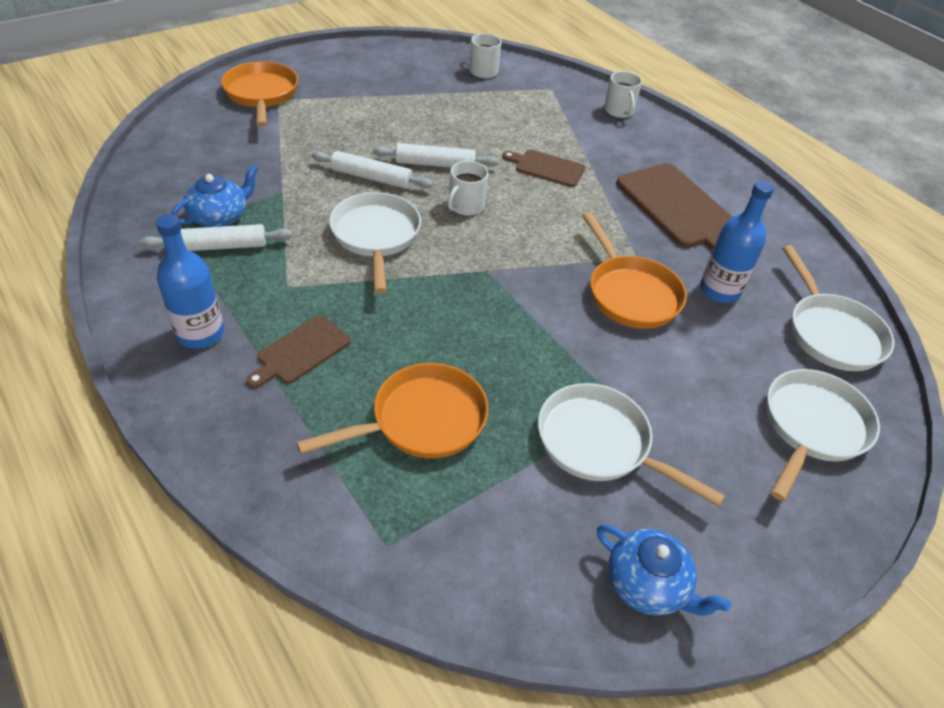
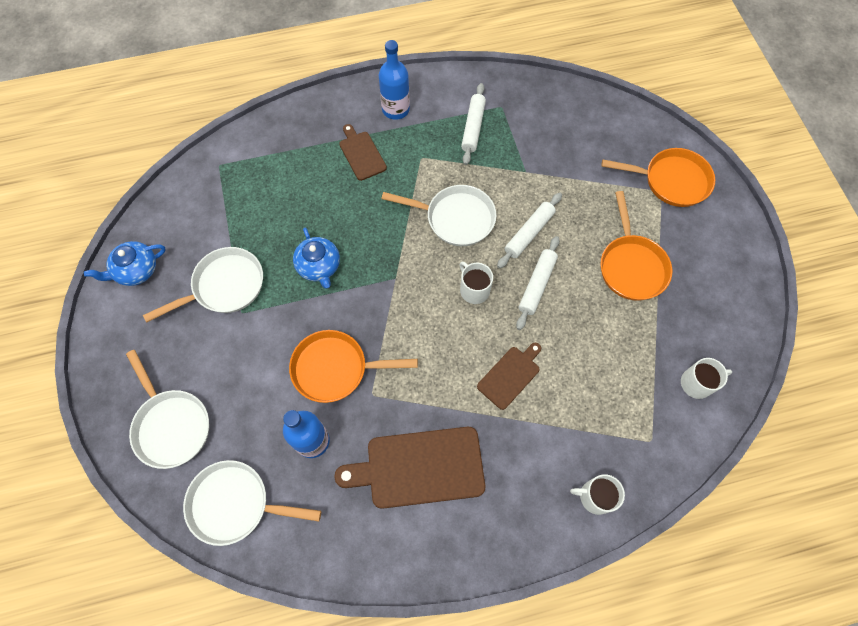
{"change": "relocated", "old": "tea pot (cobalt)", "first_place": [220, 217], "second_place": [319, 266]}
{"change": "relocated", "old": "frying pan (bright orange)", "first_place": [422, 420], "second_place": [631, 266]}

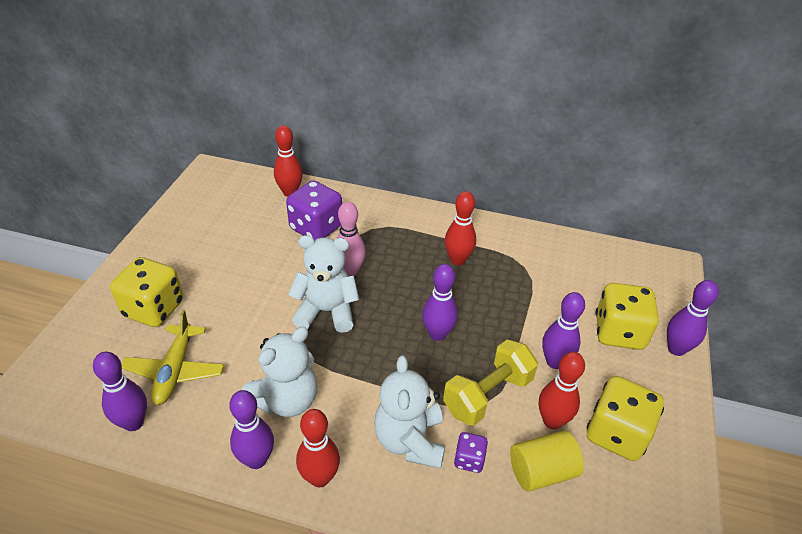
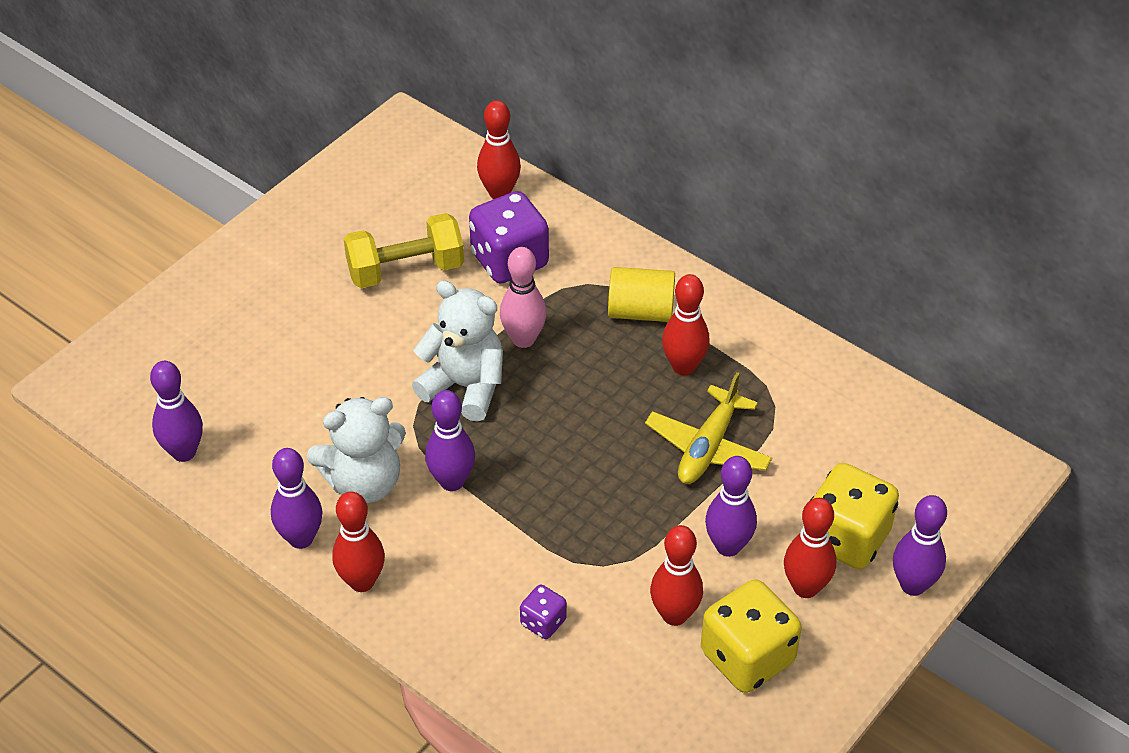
{"change": "relocated", "old": "free weight (golden)", "first_place": [487, 395], "second_place": [405, 270]}
{"change": "relocated", "old": "tenpin (violet)", "first_place": [437, 334], "second_place": [452, 481]}
{"change": "relocated", "old": "solid cylinder (golden)", "first_place": [541, 471], "second_place": [640, 311]}
{"change": "relocated", "old": "aeroplane (golden)", "first_place": [175, 370], "second_place": [708, 447]}
{"change": "appeared", "new": "tenpin (scarlet)", "second_place": [805, 587]}
{"change": "missing", "old": "die (golden)", "first_place": [154, 309]}
{"change": "missing", "old": "teddy bear (pure white)", "first_place": [410, 440]}

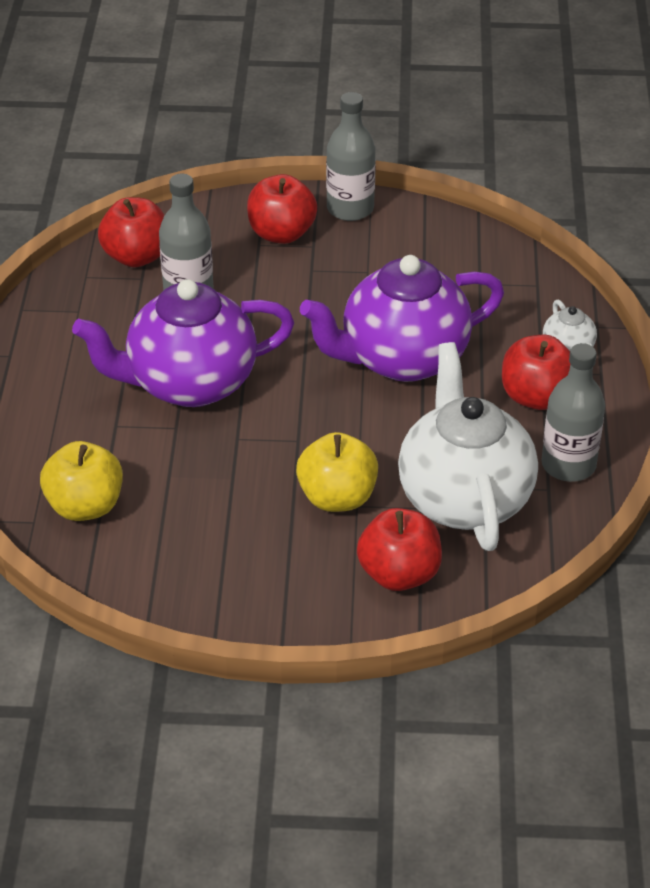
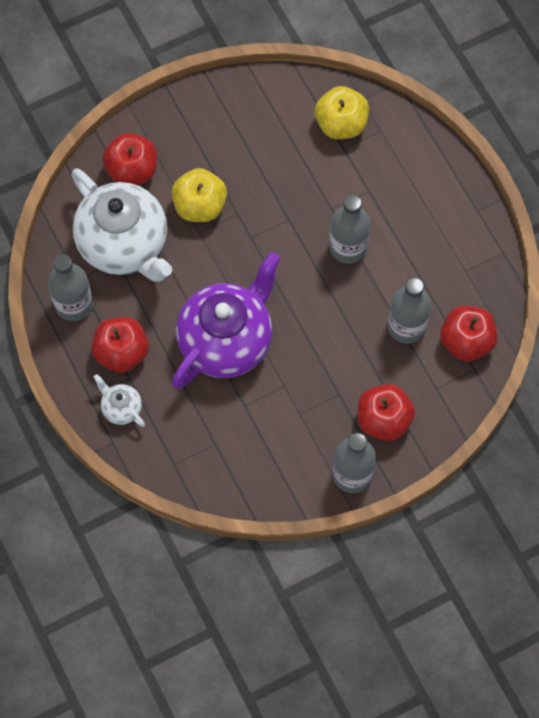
{"change": "exchanged", "old": "tea pot (violet)", "new": "flask (grey)", "first_place": [189, 383], "second_place": [348, 247]}

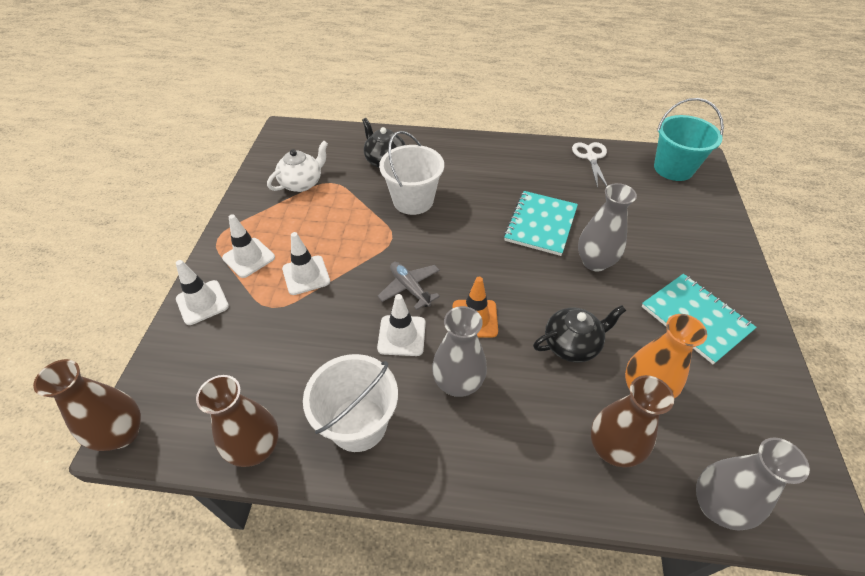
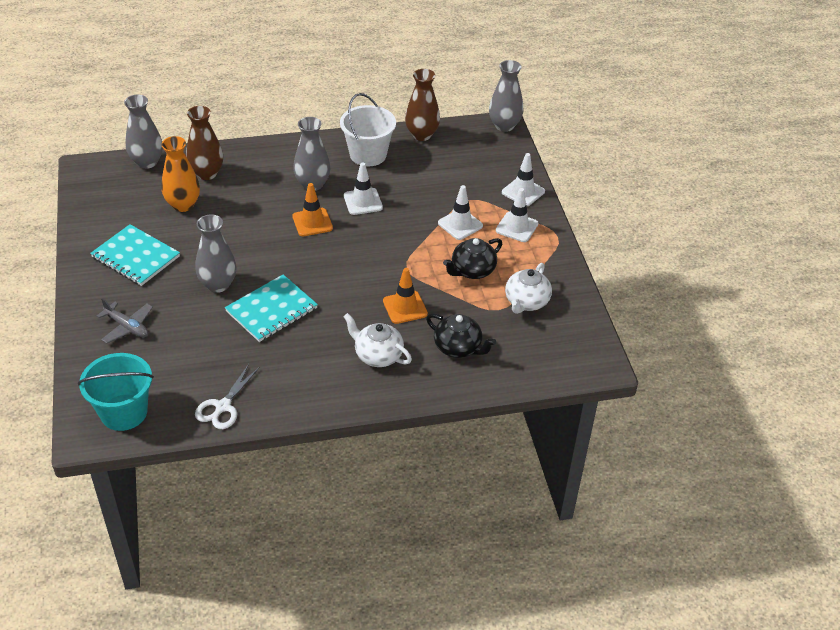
{"change": "relocated", "old": "aeroplane (grey)", "first_place": [410, 288], "second_place": [127, 327]}
{"change": "spun", "old": "pair of scissors (pure white)", "first_place": [591, 157], "second_place": [223, 407], "degrees": 45}
{"change": "spun", "old": "exercise book (aqua)", "first_place": [541, 224], "second_place": [271, 310], "degrees": 45}
{"change": "appeared", "new": "tea pot (pure white)", "second_place": [377, 355]}
{"change": "exchanged", "old": "pail (pure white)", "new": "traffic cone (bright orange)", "first_place": [413, 200], "second_place": [405, 307]}
{"change": "relocated", "old": "tea pot (black)", "first_place": [572, 344], "second_place": [472, 270]}
{"change": "colour", "old": "flower vase (brown)", "new": "flower vase (grey)", "first_place": [122, 433], "second_place": [504, 126]}

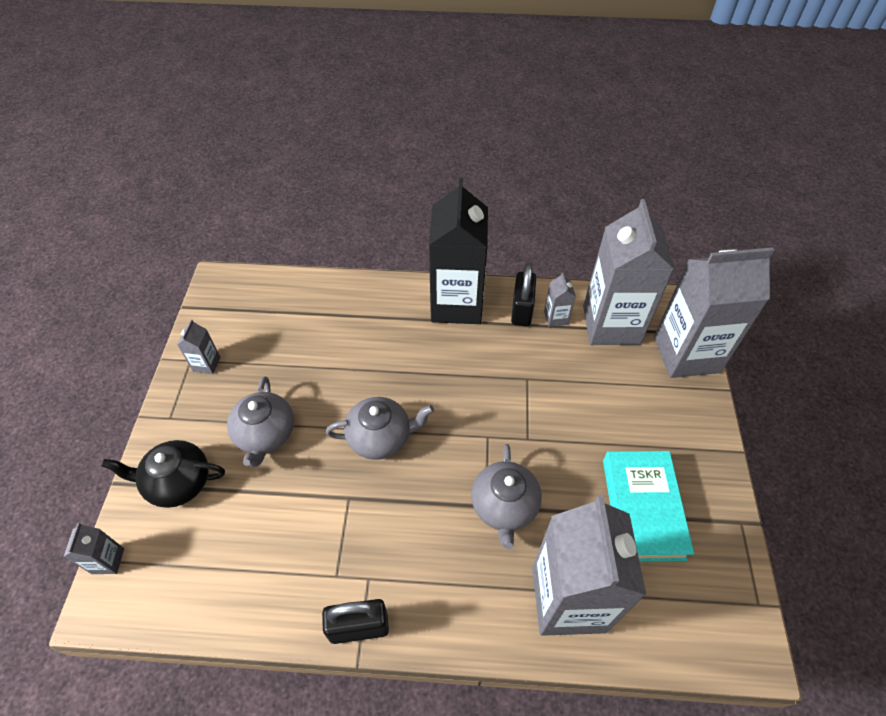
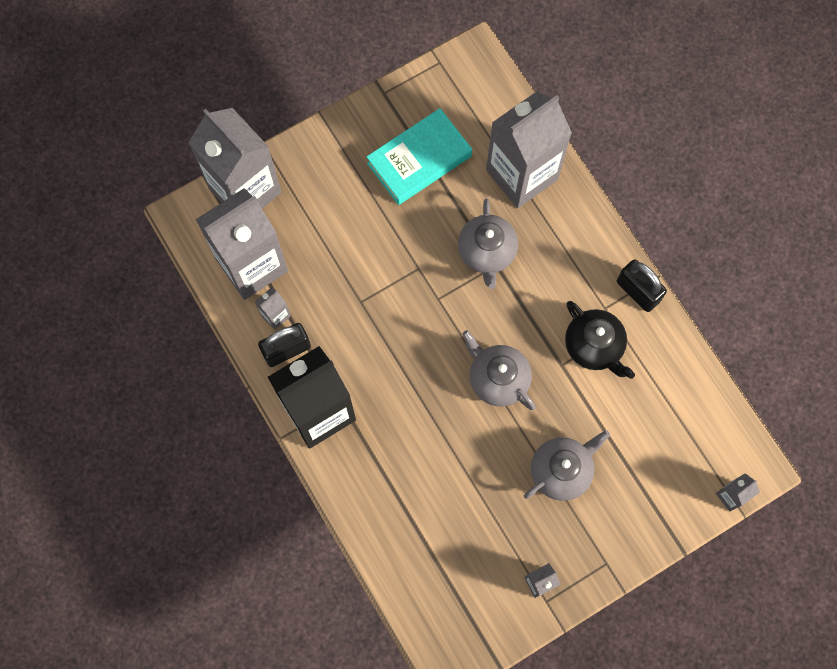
{"change": "spun", "old": "tea pot (grey)", "first_place": [504, 506], "second_place": [487, 252], "degrees": 120}
{"change": "relocated", "old": "tea pot (black)", "first_place": [178, 482], "second_place": [594, 346]}

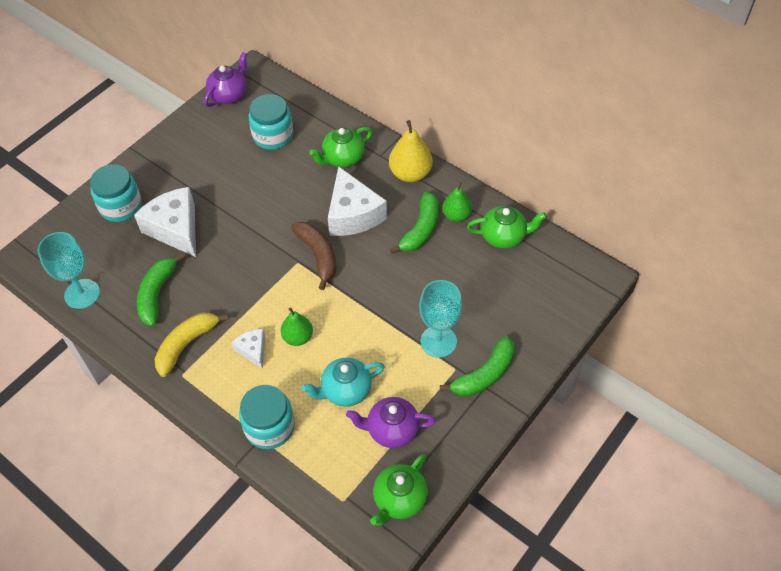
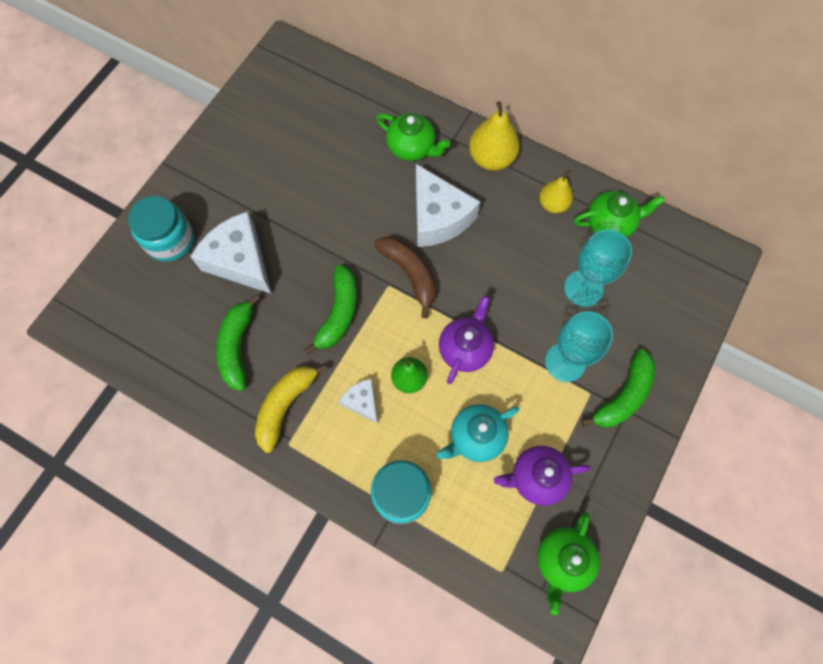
{"change": "relocated", "old": "banana (emerald)", "first_place": [421, 229], "second_place": [338, 313]}
{"change": "spun", "old": "tea pot (emerald)", "first_place": [343, 158], "second_place": [412, 148], "degrees": -105}
{"change": "relocated", "old": "tea pot (violet)", "first_place": [229, 95], "second_place": [465, 349]}
{"change": "colour", "old": "pear (emerald)", "new": "pear (golden)", "first_place": [456, 215], "second_place": [553, 204]}
{"change": "relocated", "old": "chalice (aqua)", "first_place": [82, 294], "second_place": [583, 288]}
{"change": "missing", "old": "preserve jar (aqua)", "first_place": [273, 136]}

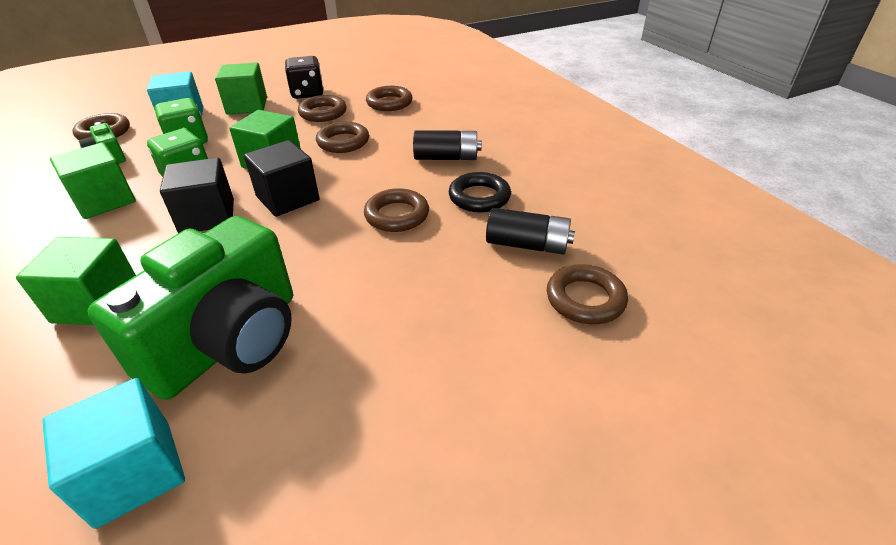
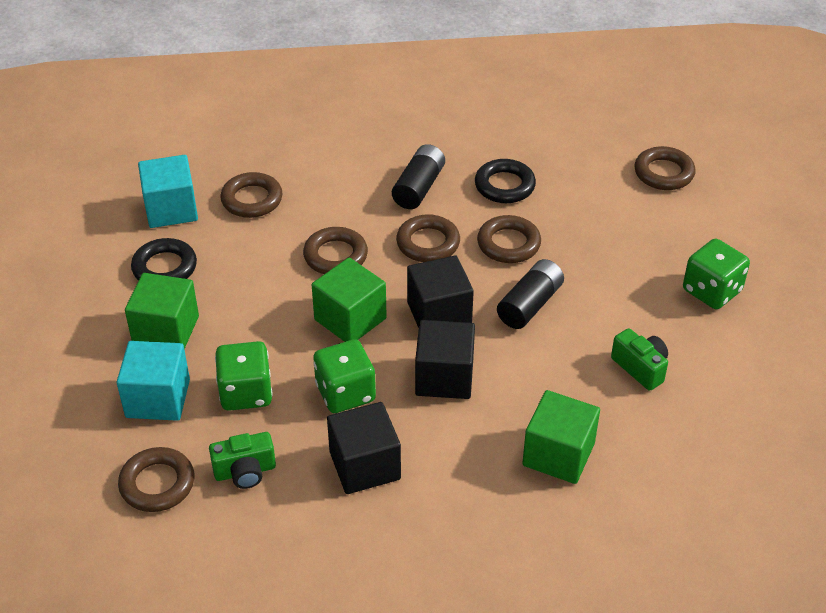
{"change": "exchanged", "old": "die (black)", "new": "hoop (black)", "first_place": [307, 93], "second_place": [164, 267]}
{"change": "relocated", "old": "solid cube (aqua)", "first_place": [134, 472], "second_place": [171, 209]}
{"change": "colour", "old": "solid cube (emerald)", "new": "solid cube (black)", "first_place": [105, 201], "second_place": [365, 465]}
{"change": "relocated", "old": "hoop (brown)", "first_place": [323, 113], "second_place": [428, 243]}
{"change": "relocated", "old": "AA battery (black)", "first_place": [527, 245], "second_place": [530, 304]}
{"change": "size", "old": "camera (emerald)", "first_place": [229, 342], "second_place": [640, 368], "factor": 0.43}
{"change": "appeared", "new": "die (emerald)", "second_place": [711, 291]}

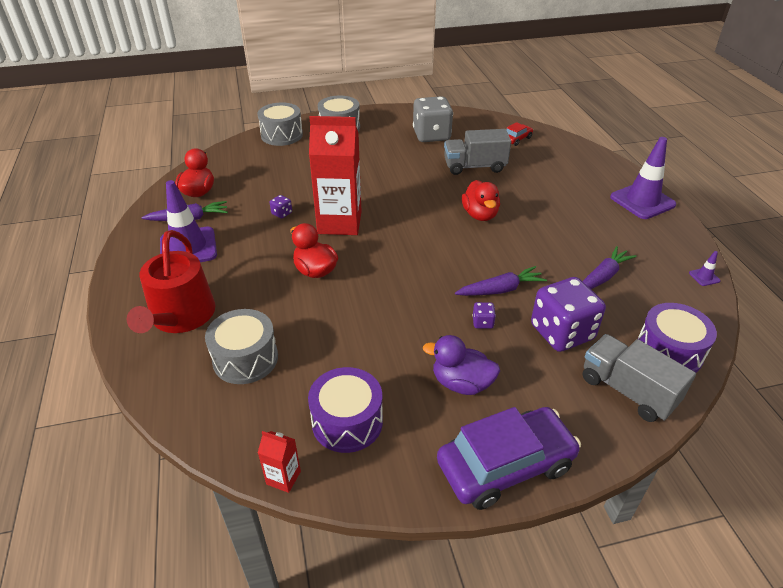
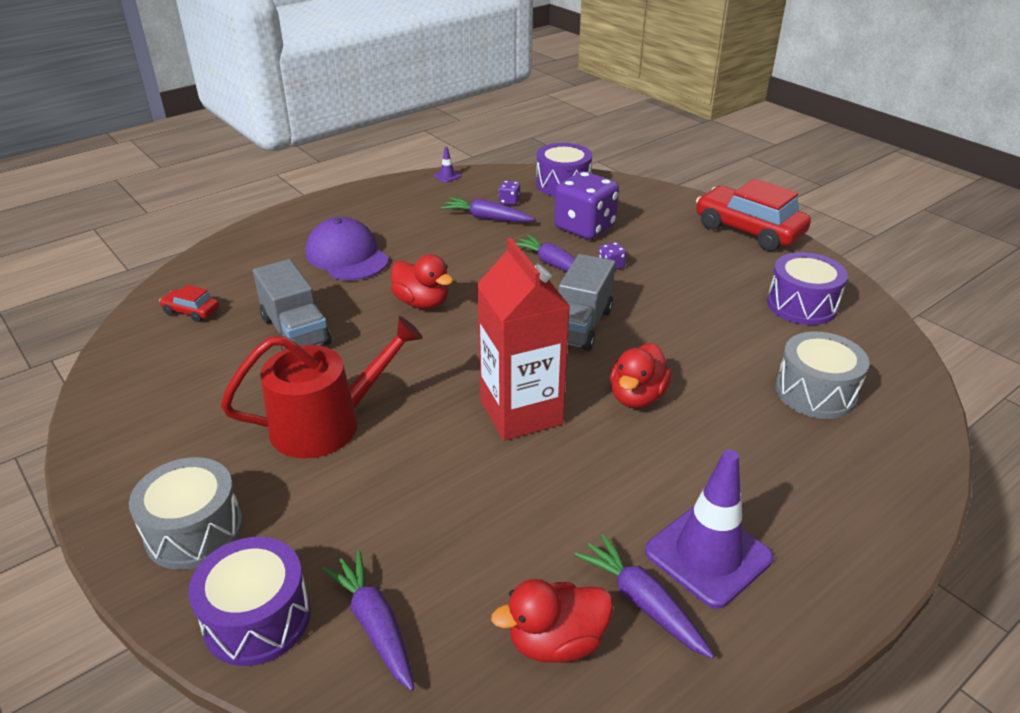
{"change": "colour", "old": "drum (grey)", "new": "drum (violet)", "first_place": [282, 135], "second_place": [257, 619]}
{"change": "relocated", "old": "sprinkling can (scarlet)", "first_place": [180, 317], "second_place": [326, 423]}
{"change": "appeared", "new": "peaked cap (violet)", "second_place": [347, 256]}
{"change": "appeared", "new": "root vegetable (violet)", "second_place": [375, 625]}
{"change": "spun", "old": "toy duck (scarlet)", "first_place": [480, 215], "second_place": [422, 303], "degrees": 75}
{"change": "relocated", "old": "die (violet)", "first_place": [282, 213], "second_place": [509, 201]}
{"change": "relocated", "old": "toy truck (grey)", "first_place": [627, 390], "second_place": [580, 325]}
{"change": "colour", "old": "car (violet)", "new": "car (scarlet)", "first_place": [505, 465], "second_place": [748, 230]}
{"change": "missing", "old": "milk carton (scarlet)", "first_place": [283, 478]}
{"change": "missing", "old": "die (grey)", "first_place": [431, 135]}
{"change": "missing", "old": "toy duck (violet)", "first_place": [461, 383]}
{"change": "missing", "old": "traffic cone (violet)", "first_place": [642, 201]}

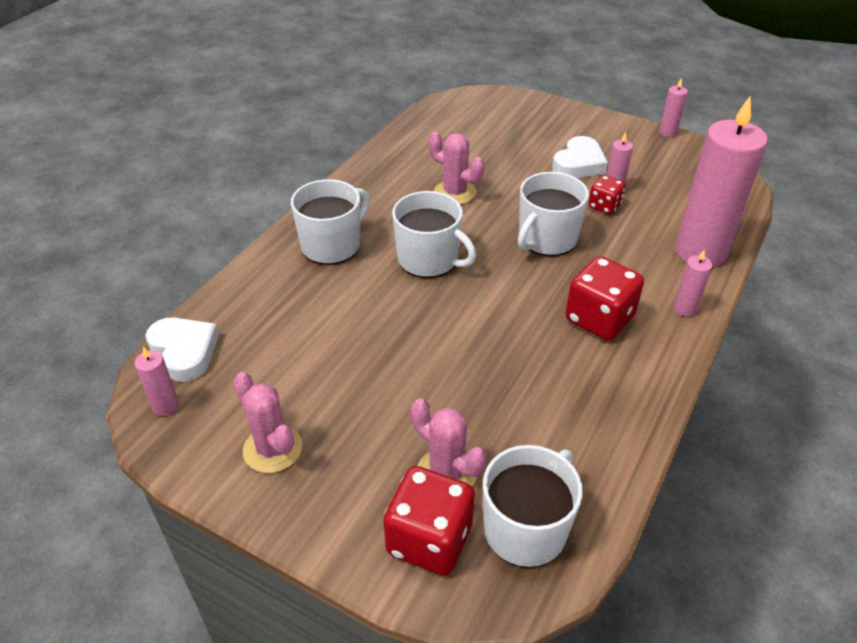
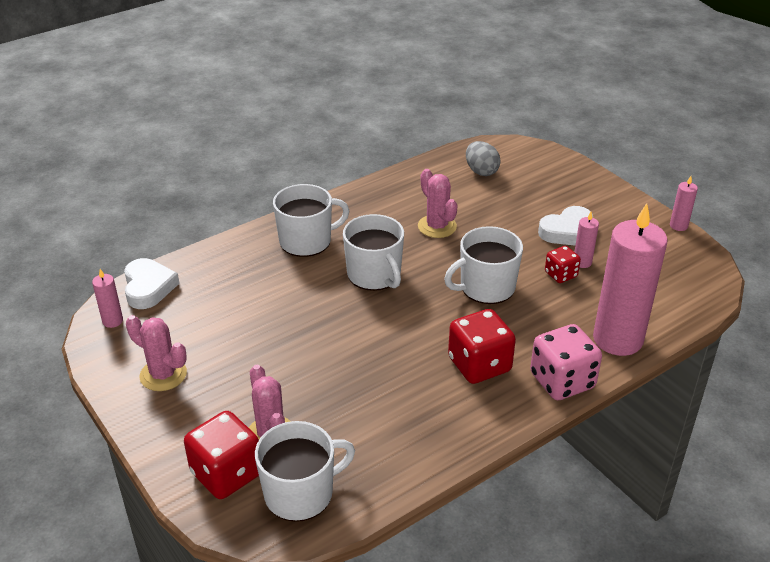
{"change": "spun", "old": "saguaro cactus (rosy)", "first_place": [272, 449], "second_place": [163, 375], "degrees": -45}
{"change": "appeared", "new": "egg shape (grey)", "second_place": [481, 171]}
{"change": "exchanged", "old": "pillar candle (rosy)", "new": "die (rosy)", "first_place": [685, 308], "second_place": [562, 381]}

